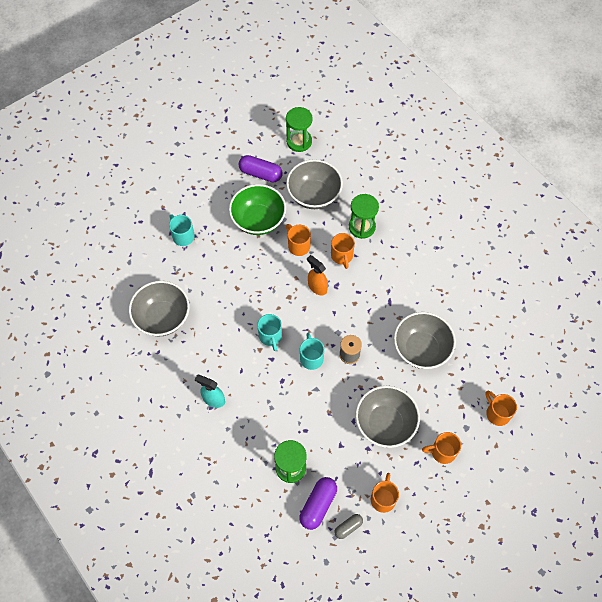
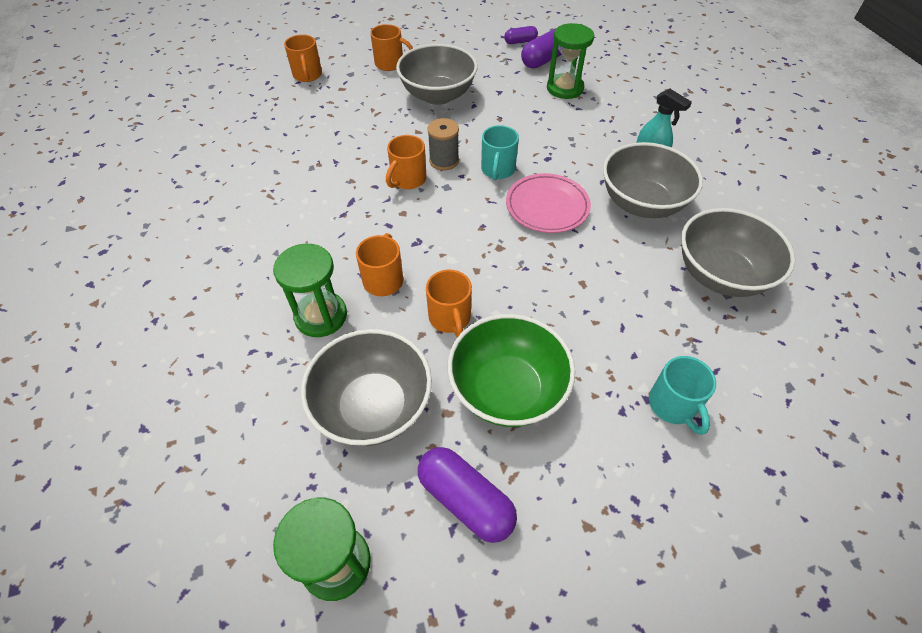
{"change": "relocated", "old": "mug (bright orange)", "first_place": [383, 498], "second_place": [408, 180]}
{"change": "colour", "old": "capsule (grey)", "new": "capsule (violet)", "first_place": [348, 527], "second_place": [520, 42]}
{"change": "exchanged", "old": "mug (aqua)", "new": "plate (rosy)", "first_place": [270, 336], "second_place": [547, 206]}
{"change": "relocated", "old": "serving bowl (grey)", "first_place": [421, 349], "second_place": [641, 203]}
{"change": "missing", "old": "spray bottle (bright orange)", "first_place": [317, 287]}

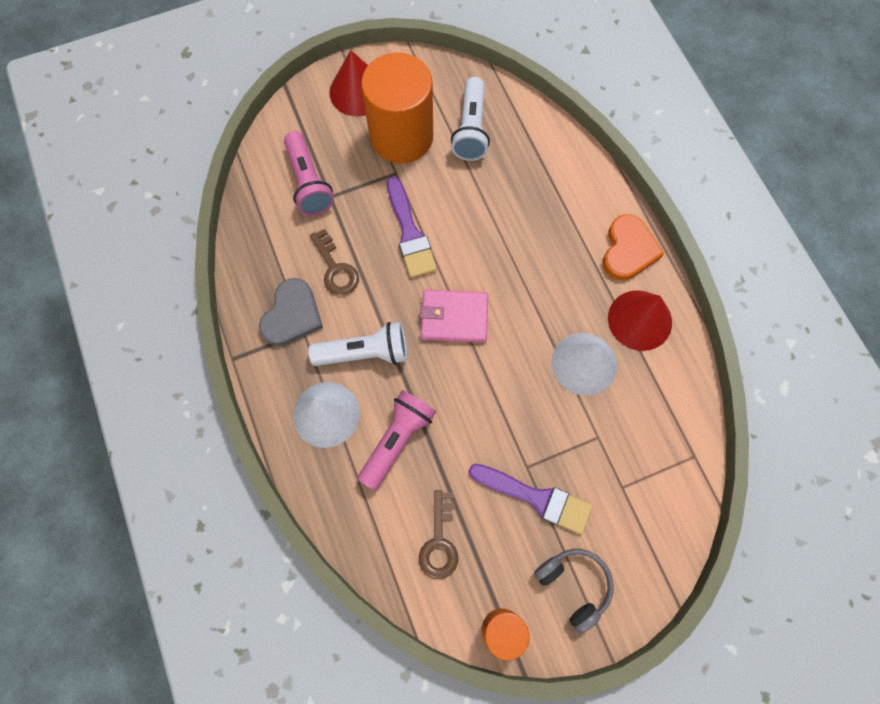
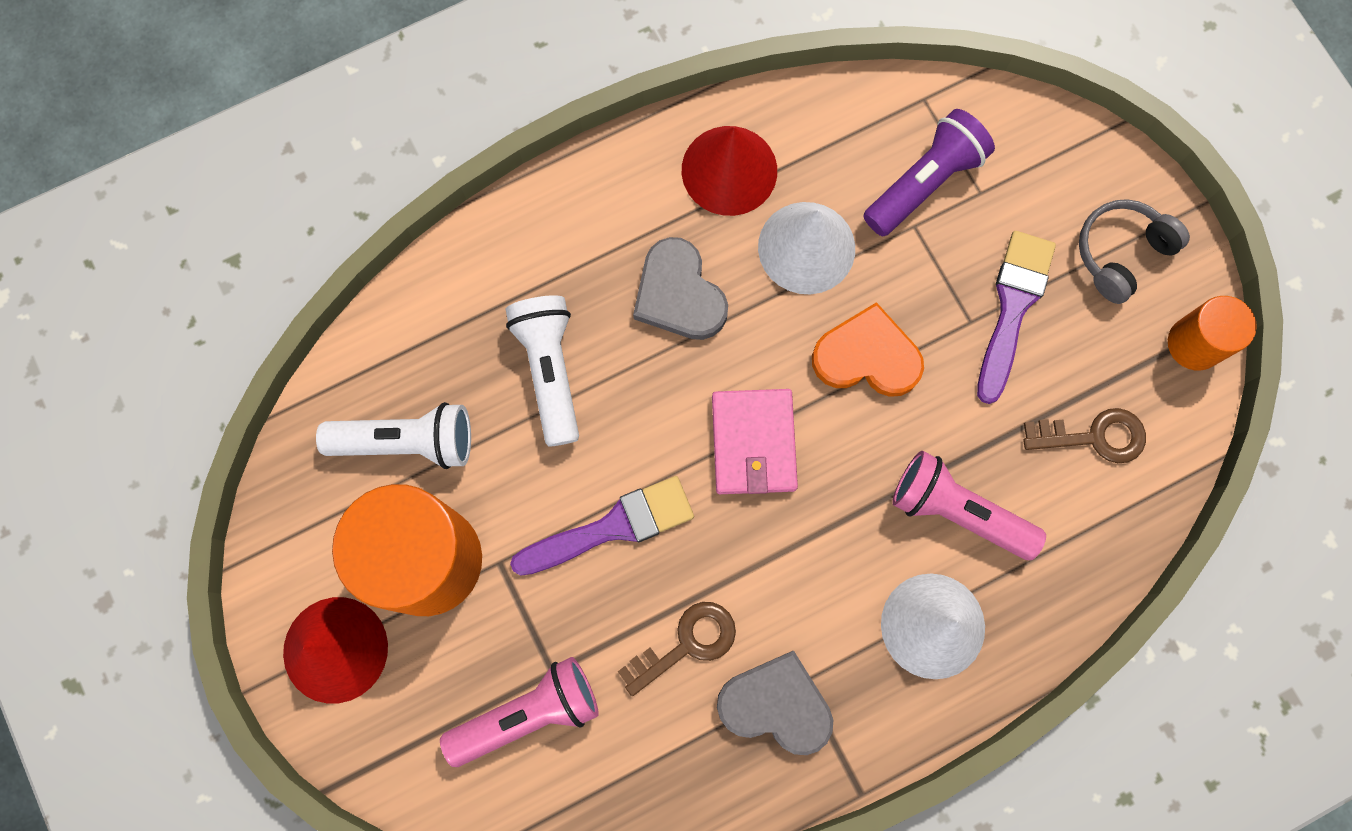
{"change": "relocated", "old": "flashlight (pure white)", "first_place": [365, 353], "second_place": [550, 370]}
{"change": "appeared", "new": "heart shape (grey)", "second_place": [679, 294]}
{"change": "relocated", "old": "heart shape (bright orange)", "first_place": [628, 250], "second_place": [867, 356]}
{"change": "appeared", "new": "flashlight (violet)", "second_place": [924, 182]}

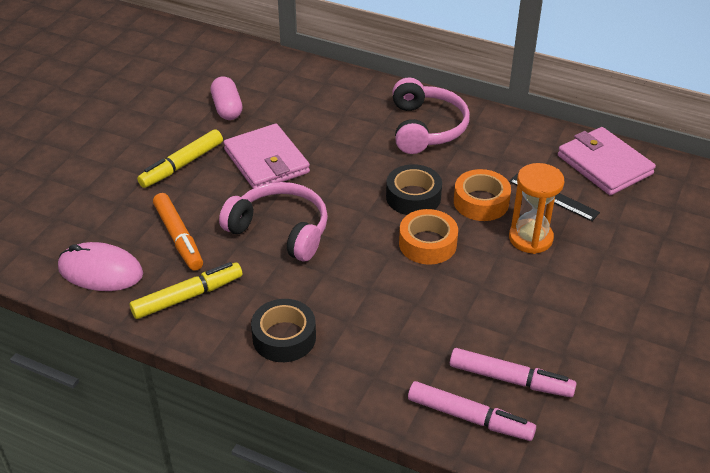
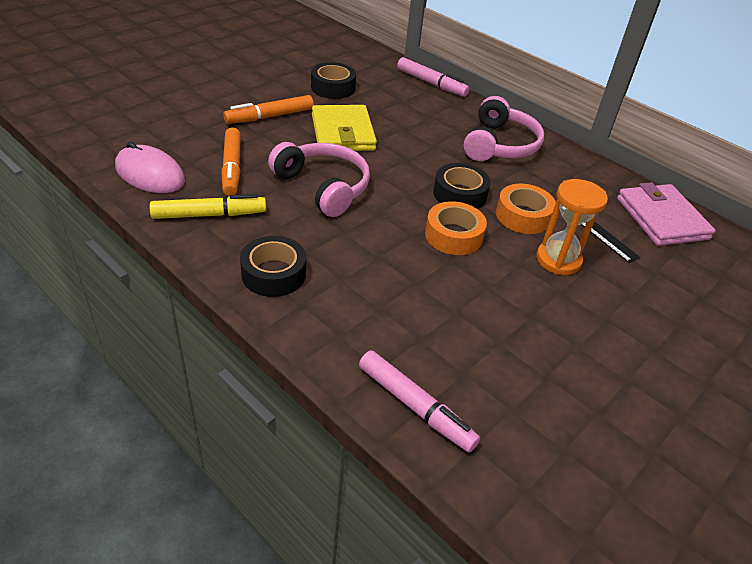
{"change": "colour", "old": "marker pen (golden)", "new": "marker pen (bright orange)", "first_place": [182, 165], "second_place": [269, 116]}
{"change": "exchanged", "old": "capsule (rosy)", "new": "roll of tape (black)", "first_place": [227, 108], "second_place": [333, 87]}
{"change": "colour", "old": "wallet (rosy)", "new": "wallet (golden)", "first_place": [266, 161], "second_place": [343, 132]}
{"change": "relocated", "old": "marker pen (rosy)", "first_place": [510, 379], "second_place": [431, 83]}

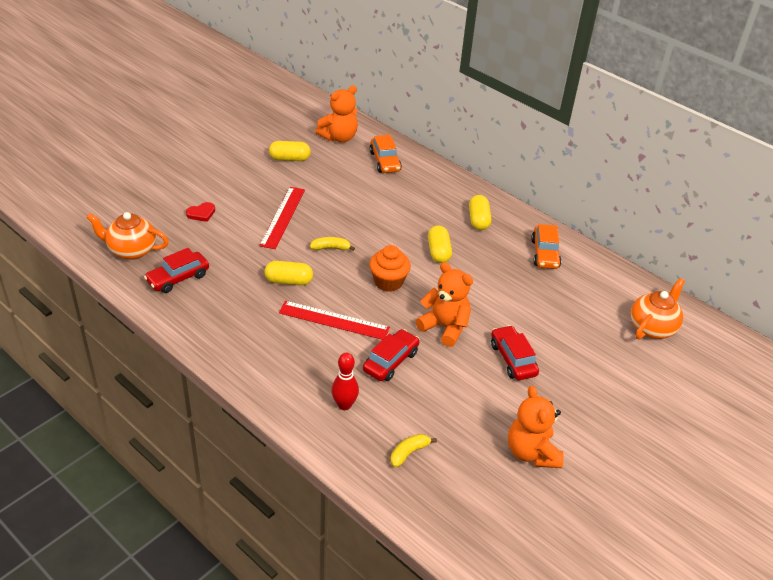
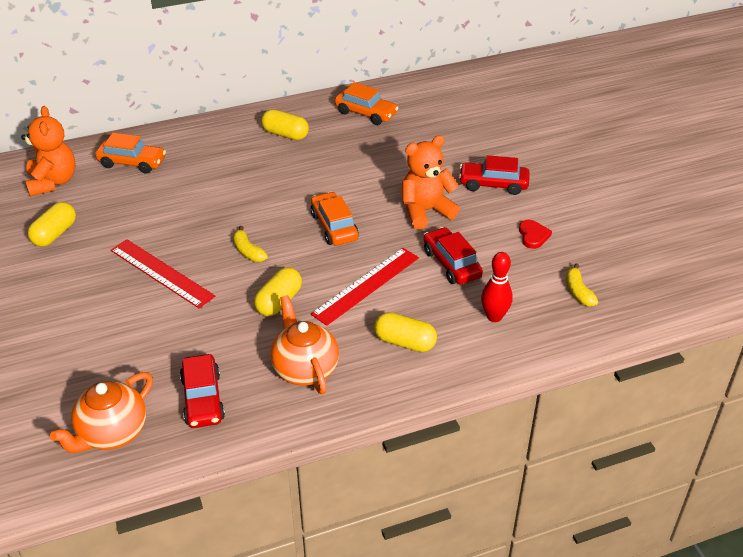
{"change": "spun", "old": "banana (golden)", "first_place": [331, 248], "second_place": [248, 251], "degrees": -60}
{"change": "relocated", "old": "tea pot (bright orange)", "first_place": [652, 328], "second_place": [305, 369]}
{"change": "exchanged", "old": "muffin (bright orange)", "new": "car (bright orange)", "first_place": [388, 282], "second_place": [334, 226]}
{"change": "relocated", "old": "capsule (golden)", "first_place": [438, 252], "second_place": [405, 342]}
{"change": "relocated", "old": "heart shape (scarlet)", "first_place": [201, 213], "second_place": [533, 236]}
{"change": "missing", "old": "teddy bear (bright orange)", "first_place": [531, 452]}

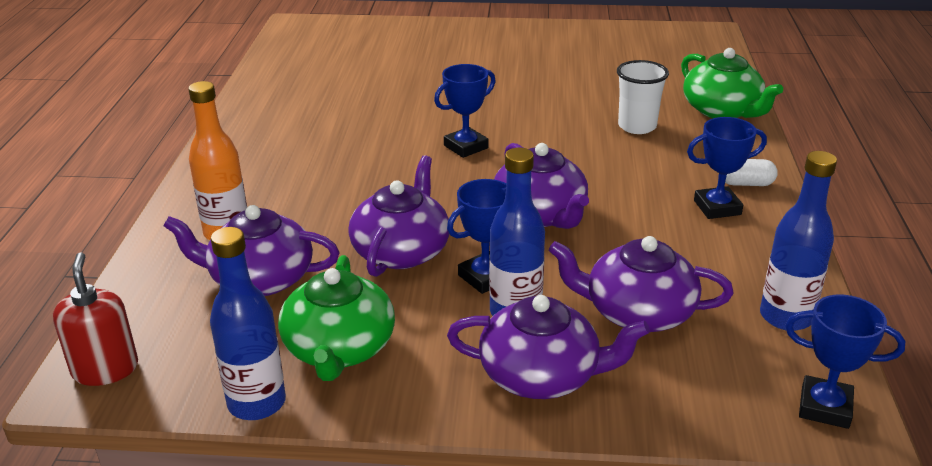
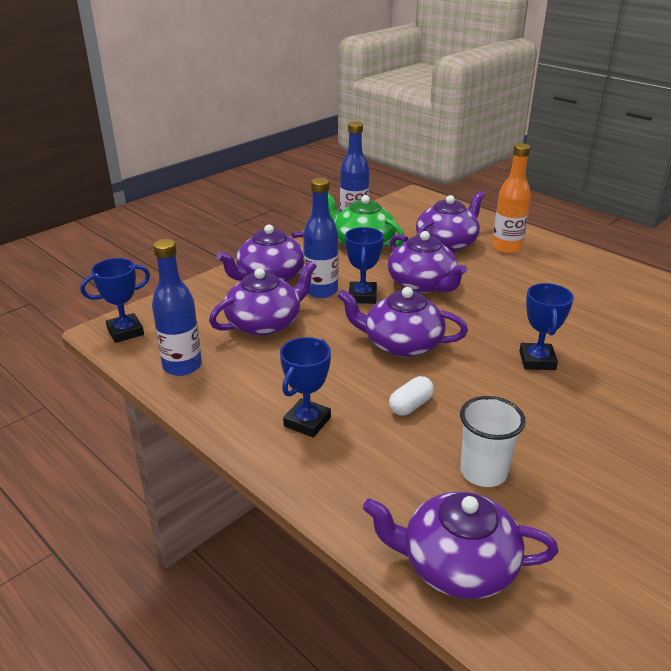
{"change": "colour", "old": "tea pot (emerald)", "new": "tea pot (violet)", "first_place": [722, 110], "second_place": [457, 565]}
{"change": "relocated", "old": "capsule (pure white)", "first_place": [746, 183], "second_place": [411, 405]}
{"change": "missing", "old": "soap dispenser (scarlet)", "first_place": [105, 369]}

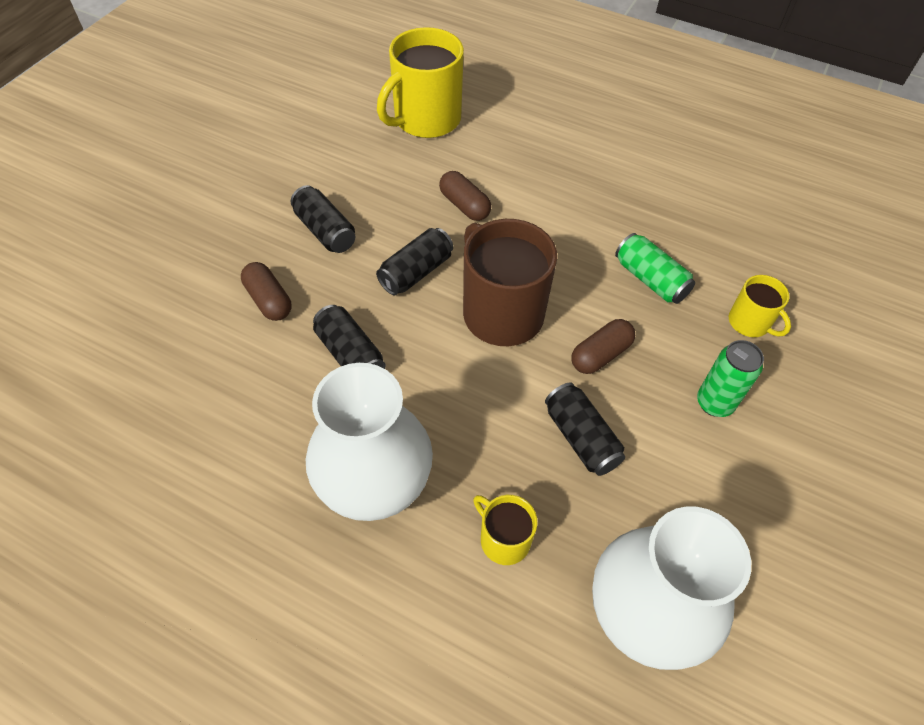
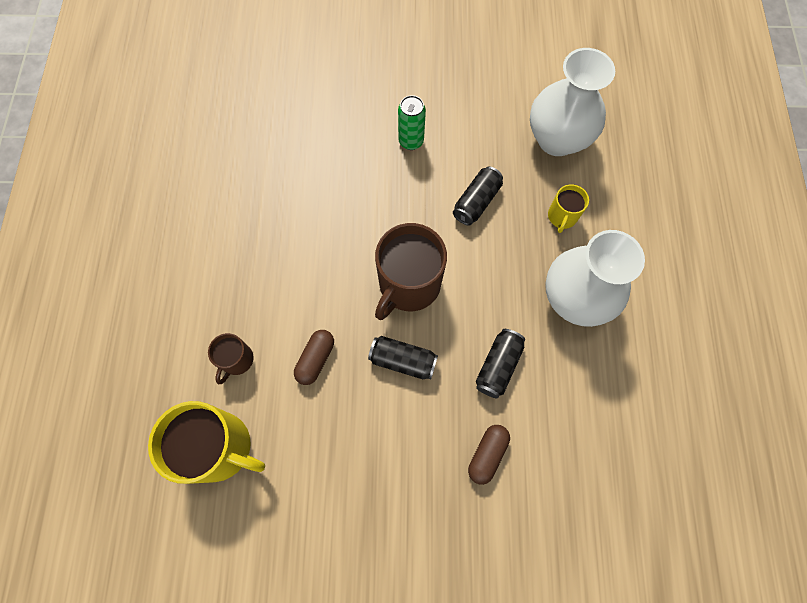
{"change": "appeared", "new": "mug (brown)", "second_place": [236, 360]}
{"change": "missing", "old": "soda can (black)", "first_place": [325, 231]}
{"change": "missing", "old": "capsule (brown)", "first_place": [600, 355]}
{"change": "missing", "old": "soda can (emerald)", "first_place": [650, 279]}
{"change": "missing", "old": "mug (golden)", "first_place": [749, 323]}

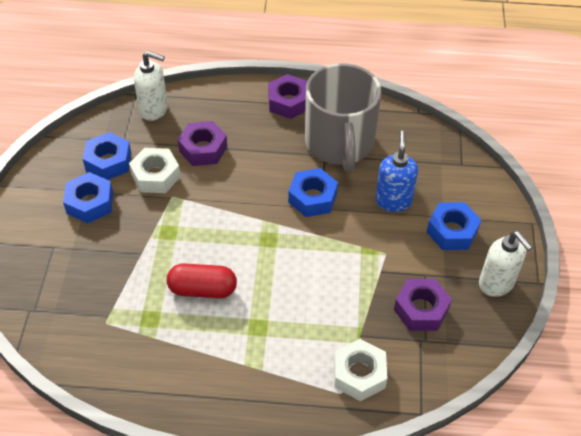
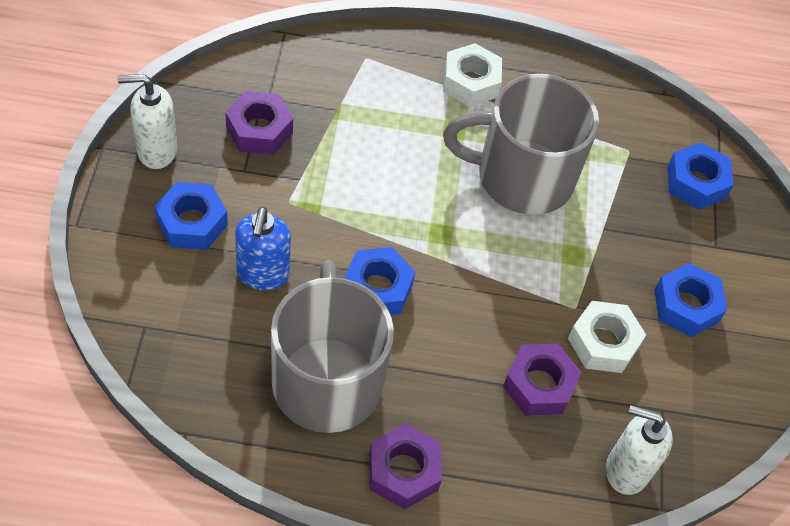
{"change": "spun", "old": "soap dispenser (pure white)", "first_place": [496, 284], "second_place": [156, 151], "degrees": -60}
{"change": "relocated", "old": "hex nut (pure white)", "first_place": [359, 374], "second_place": [470, 82]}
{"change": "exchanged", "old": "capsule (scarlet)", "new": "mug (grey)", "first_place": [202, 289], "second_place": [521, 177]}
{"change": "relocated", "old": "hex nut (cobalt)", "first_place": [108, 162], "second_place": [696, 182]}

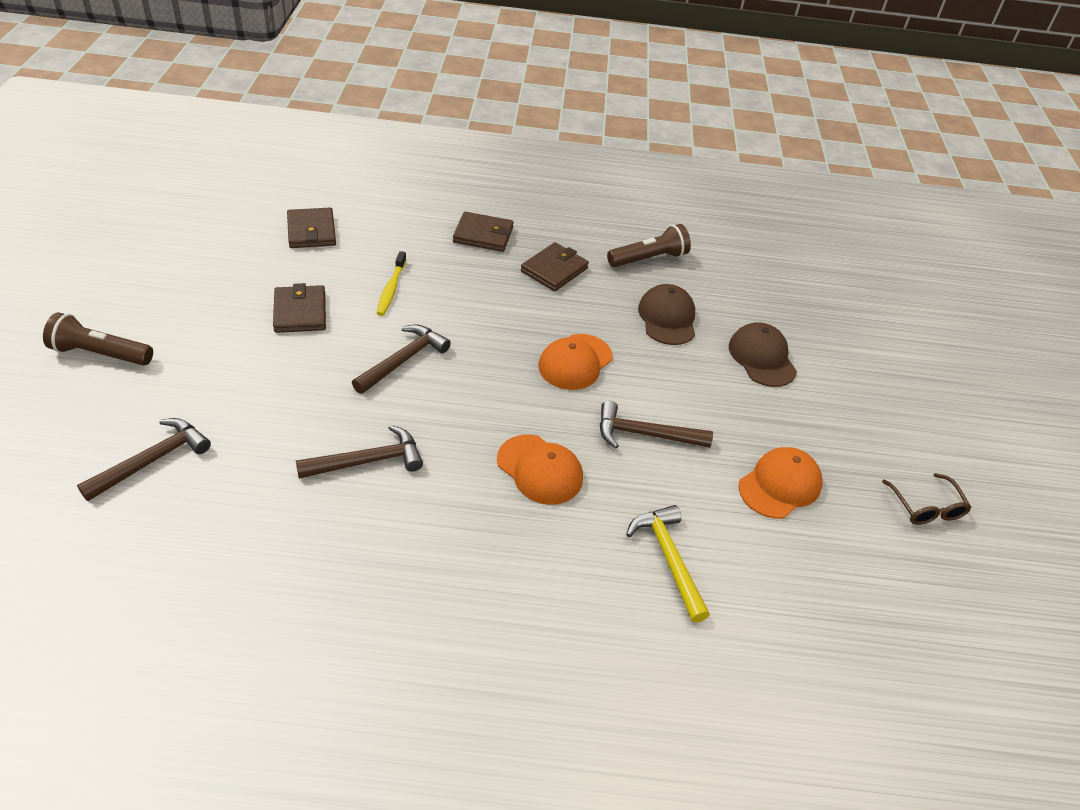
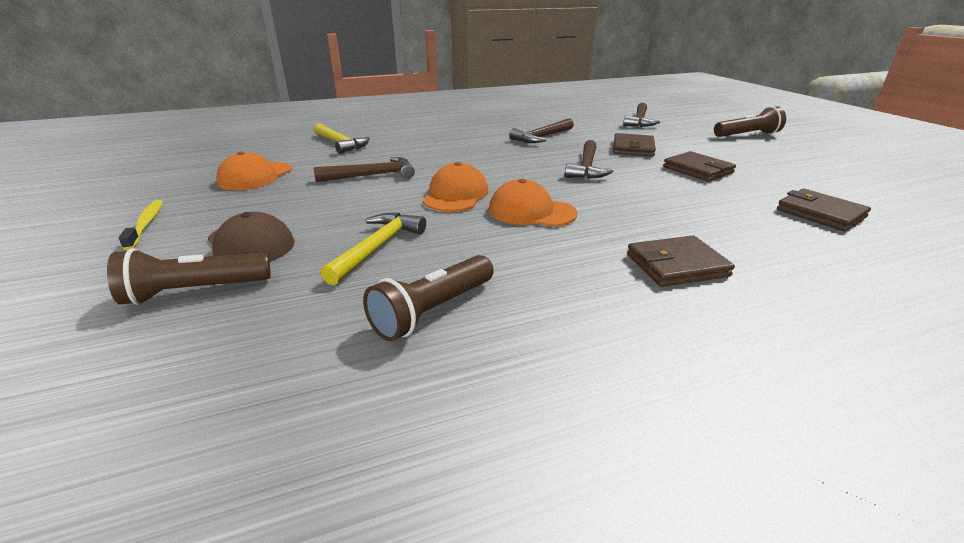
{"change": "appeared", "new": "flashlight (brown)", "second_place": [195, 291]}
{"change": "relocated", "old": "dental brush (golden)", "first_place": [391, 288], "second_place": [146, 224]}
{"change": "exchanged", "old": "peaked cap (brown)", "new": "hammer (golden)", "first_place": [667, 318], "second_place": [377, 248]}
{"change": "relocated", "old": "peaked cap (bright orange)", "first_place": [540, 470], "second_place": [531, 212]}
{"change": "relocated", "old": "wallet (brown)", "first_place": [554, 270], "second_place": [633, 148]}
{"change": "missing", "old": "eyeglasses (brown)", "first_place": [926, 507]}

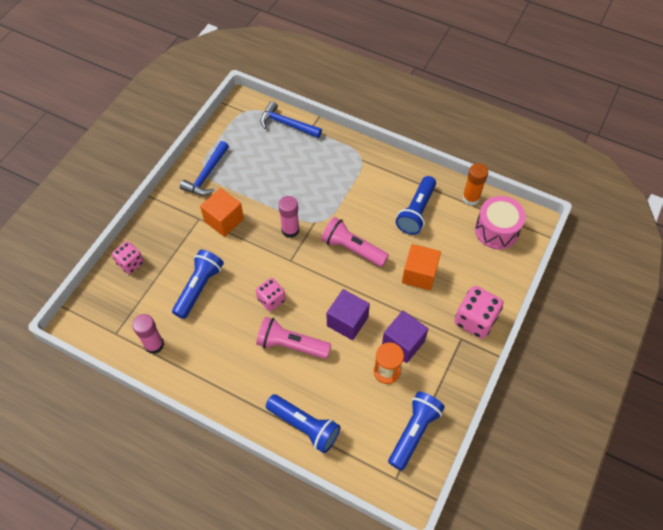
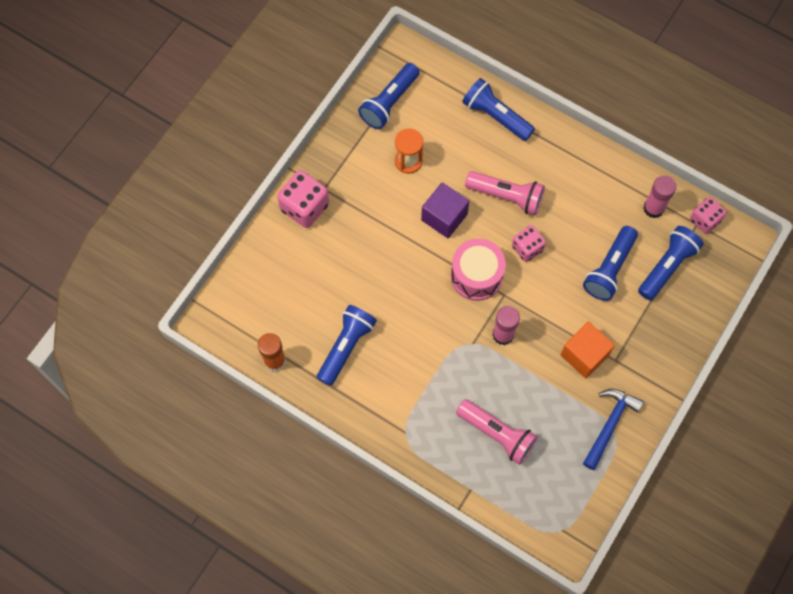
{"change": "relocated", "old": "drum (rosy)", "first_place": [496, 230], "second_place": [476, 276]}
{"change": "relocated", "old": "flashlight (rosy)", "first_place": [352, 249], "second_place": [497, 434]}
{"change": "appeared", "new": "flashlight (cobalt)", "second_place": [667, 267]}
{"change": "relocated", "old": "die (rosy)", "first_place": [130, 263], "second_place": [704, 220]}
{"change": "missing", "old": "hammer (cobalt)", "first_place": [286, 124]}
{"change": "missing", "old": "solid cube (violet)", "first_place": [403, 343]}
{"change": "missing", "old": "solid cube (bright orange)", "first_place": [419, 274]}

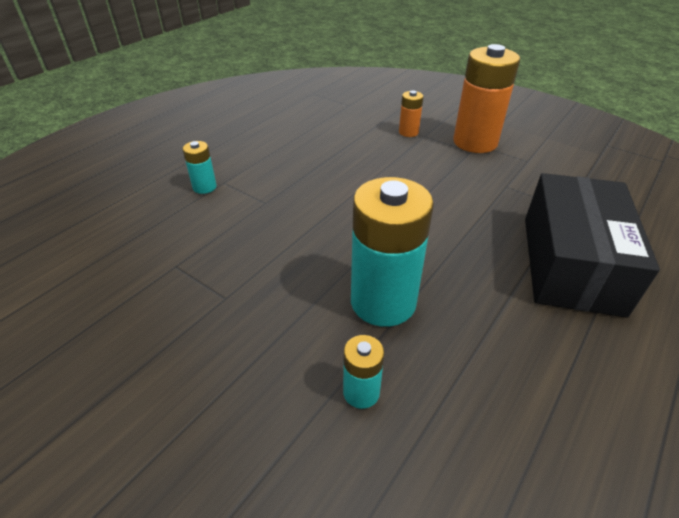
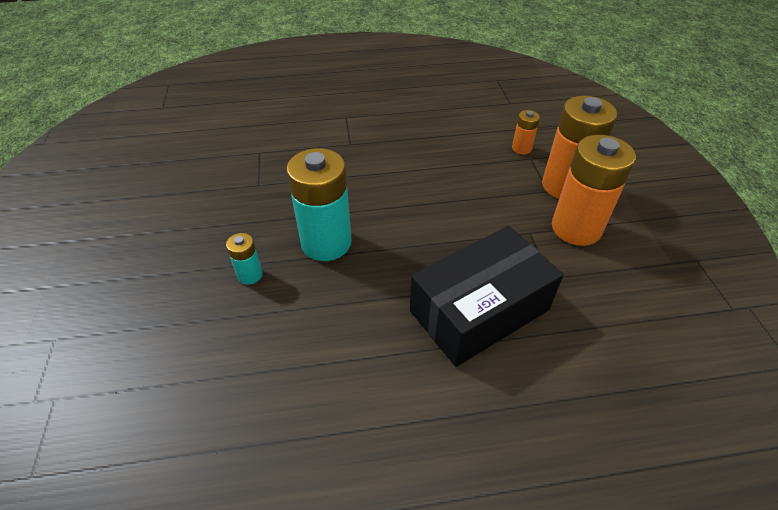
{"change": "appeared", "new": "AA battery (bright orange)", "second_place": [576, 228]}
{"change": "missing", "old": "AA battery (aqua)", "first_place": [204, 187]}

